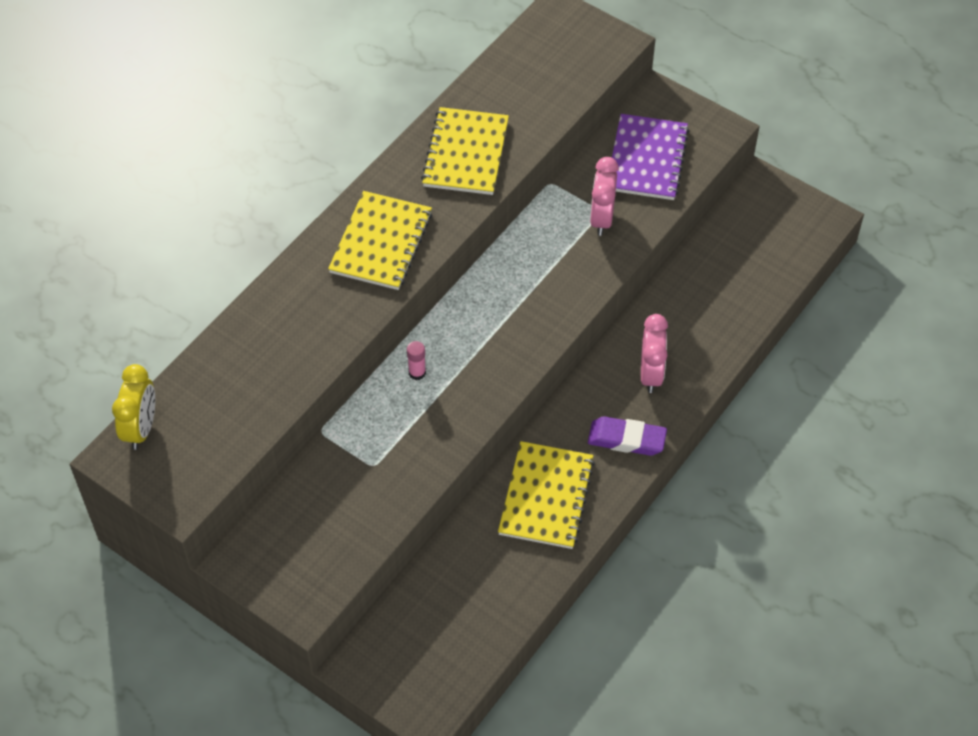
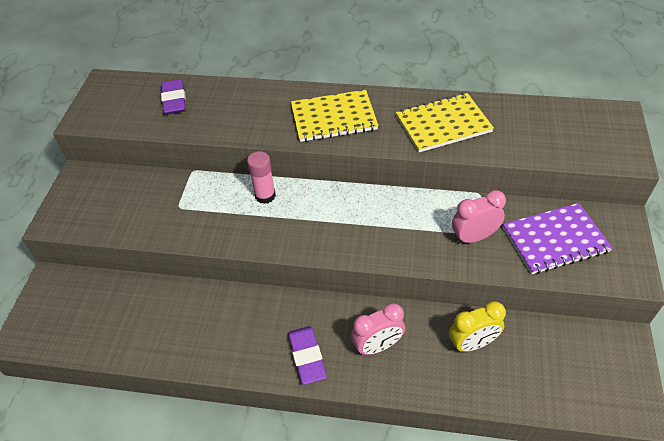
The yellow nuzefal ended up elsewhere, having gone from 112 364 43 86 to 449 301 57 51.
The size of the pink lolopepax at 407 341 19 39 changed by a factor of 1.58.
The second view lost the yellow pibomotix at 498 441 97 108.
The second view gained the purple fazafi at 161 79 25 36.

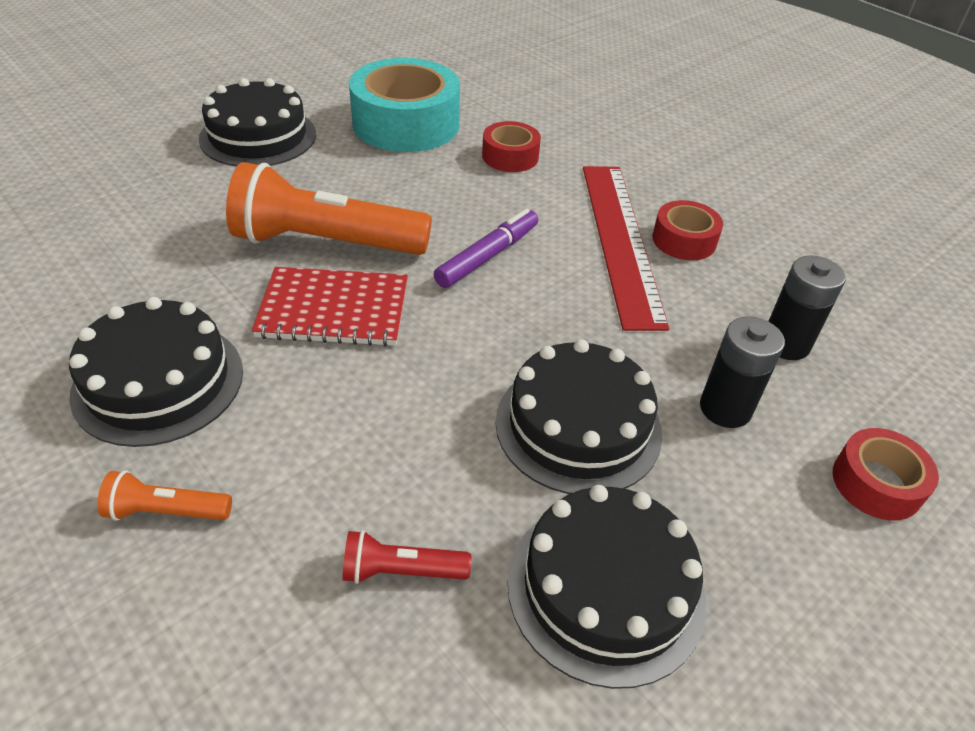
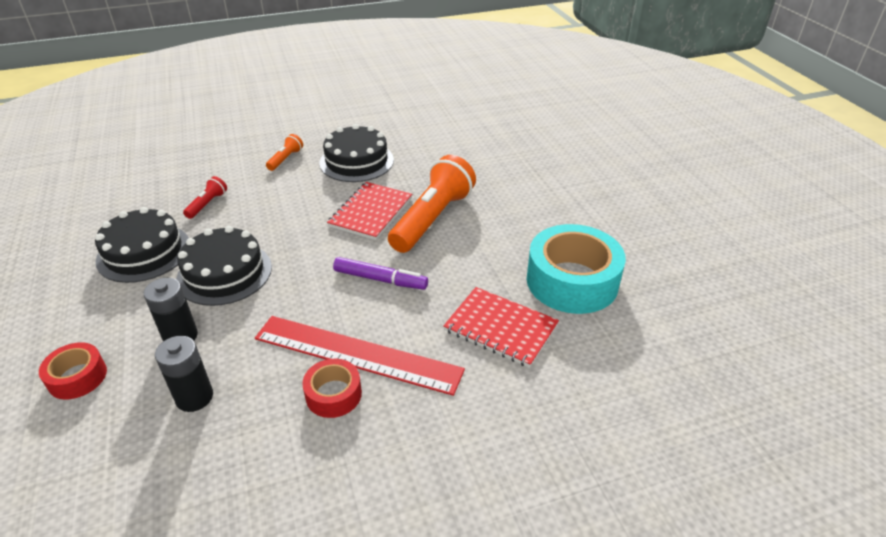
The second view lost the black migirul at 199 78 117 89.
The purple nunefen at 434 208 104 80 ended up facing another way, 45 degrees counterclockwise from before.
Where the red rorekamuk stood at 482 121 59 51, the red pibomotix came to stand at 443 287 116 81.

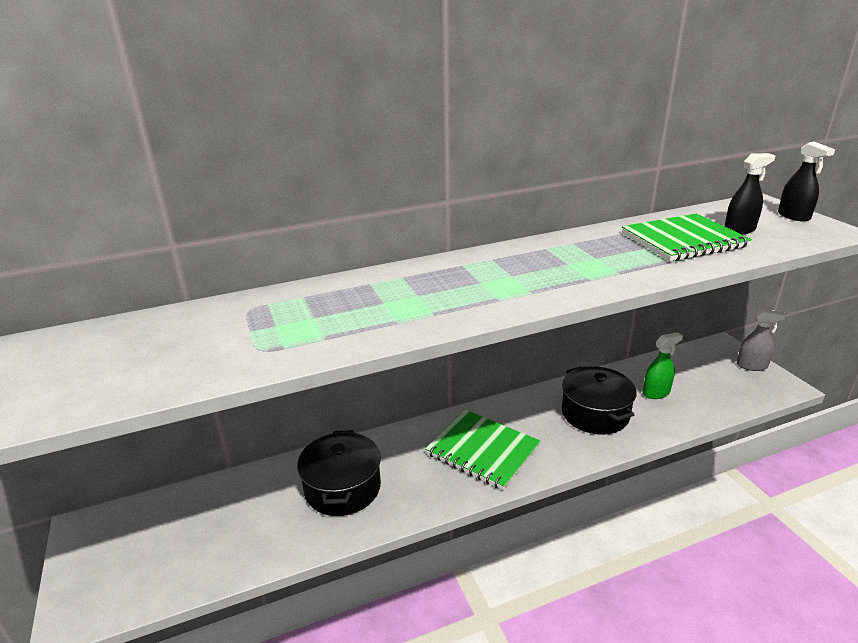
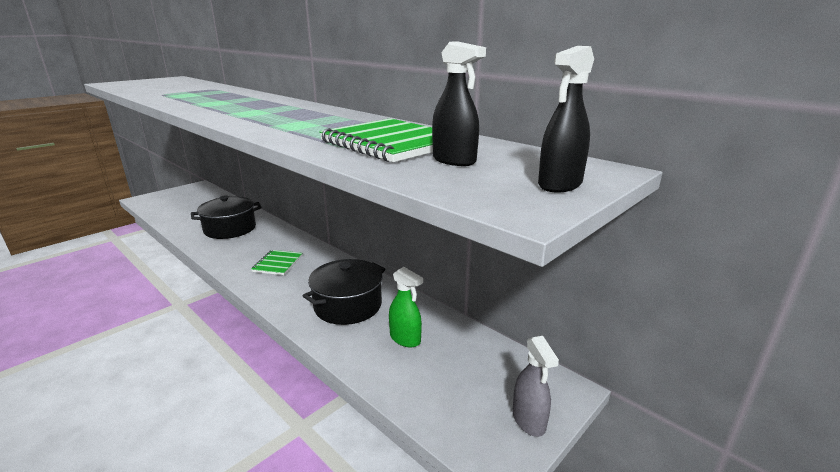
The size of the green pibomotix at 425 410 116 80 changed by a factor of 0.58.

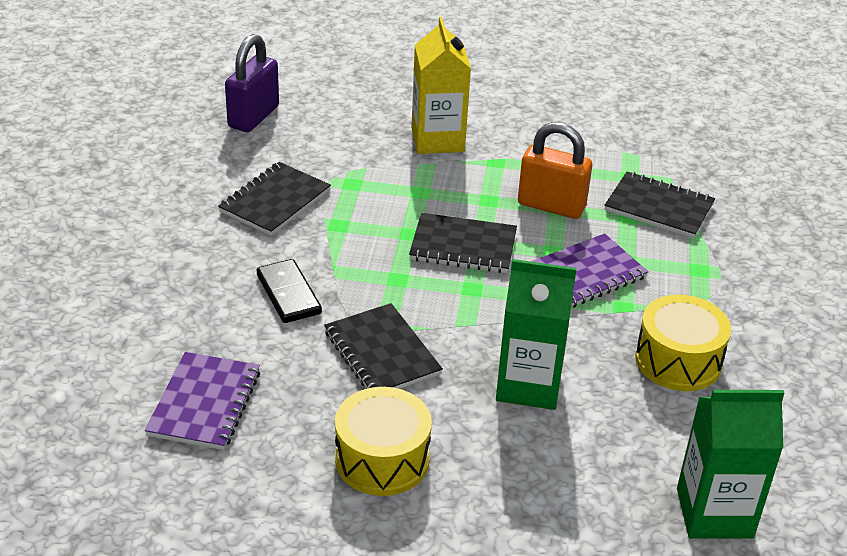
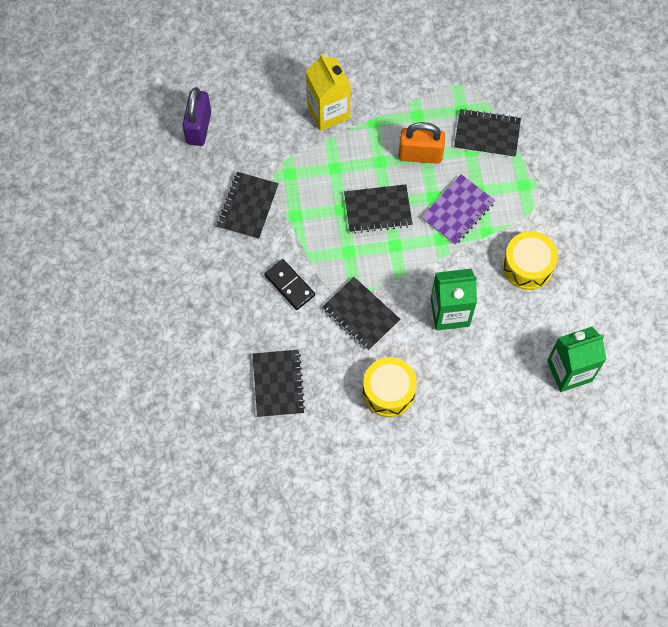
What was the purple pibomotix at 145 352 115 98 turned into the black pibomotix at 253 350 53 68.

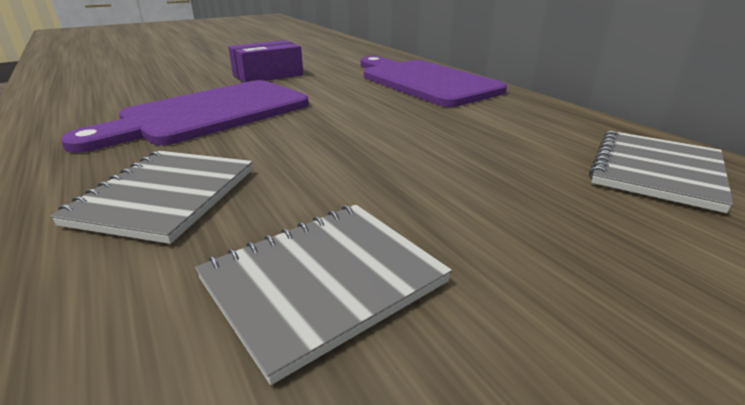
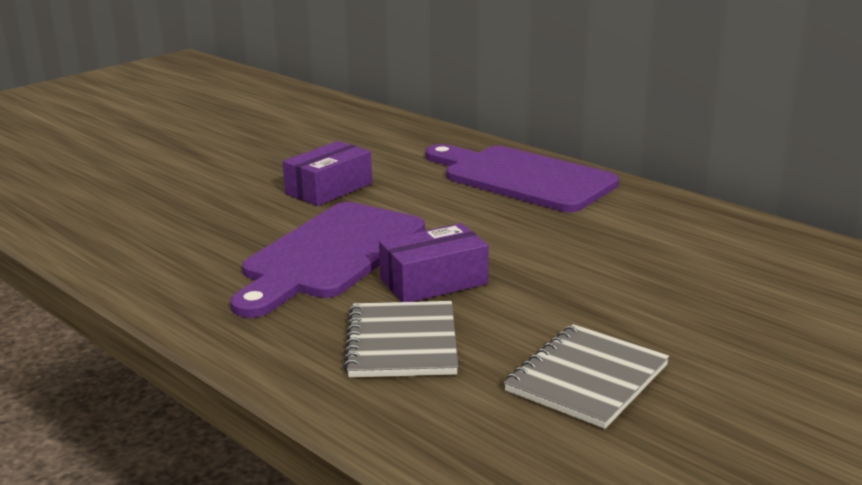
The second view lost the grey pibomotix at 589 131 144 82.
The second view gained the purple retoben at 379 223 110 79.

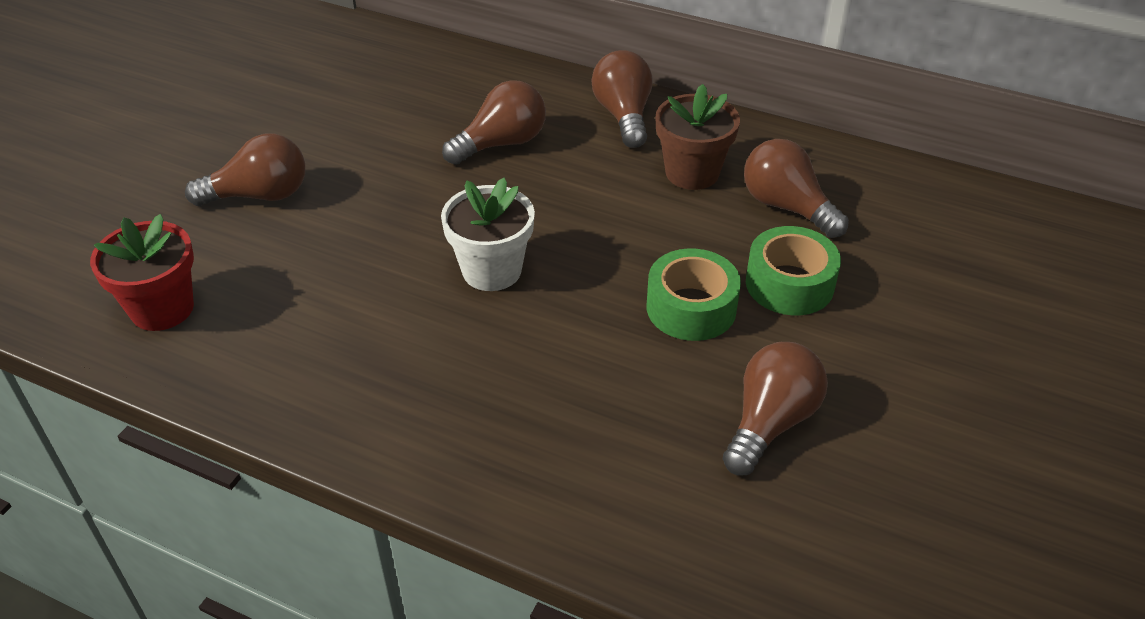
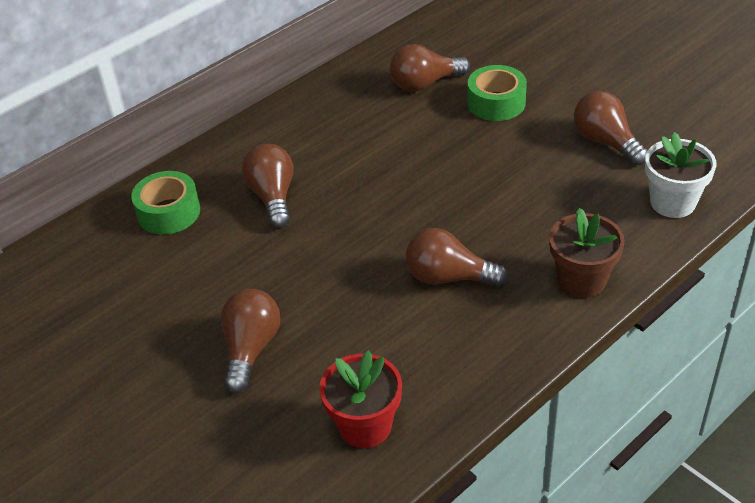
The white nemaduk ended up elsewhere, having gone from 441 178 94 113 to 645 132 72 86.
The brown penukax ended up elsewhere, having gone from 591 50 61 98 to 406 228 103 59.
The green rorekamuk ended up elsewhere, having gone from 647 248 94 93 to 131 171 69 64.
The brown nemaduk ended up elsewhere, having gone from 656 84 84 106 to 549 208 76 90.

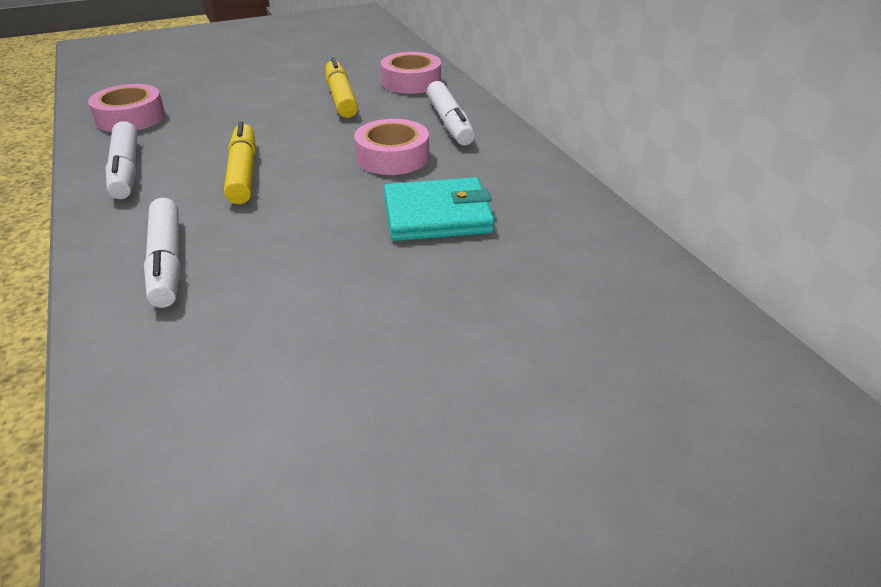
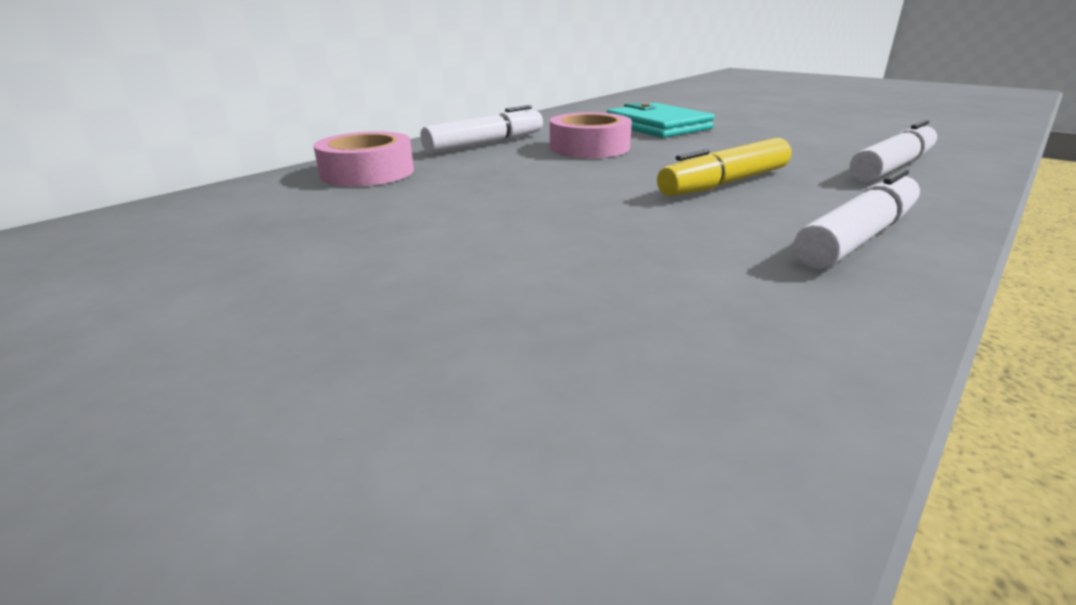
The second view lost the pink rorekamuk at 88 84 77 48.
The second view lost the yellow nunefen at 325 57 33 61.

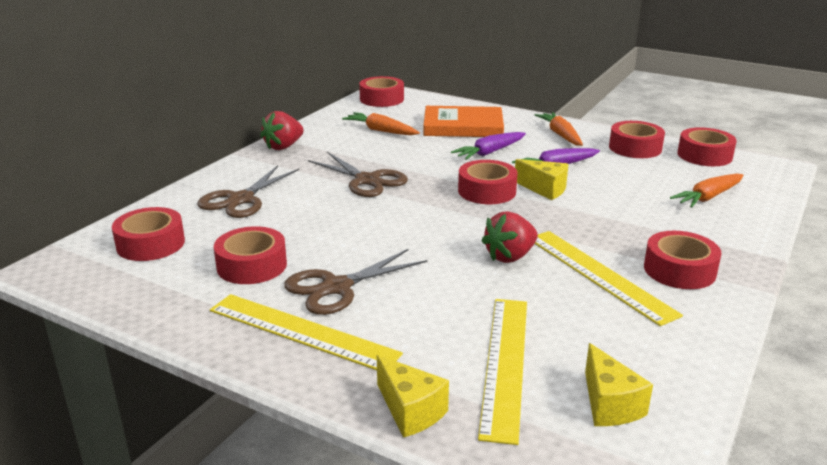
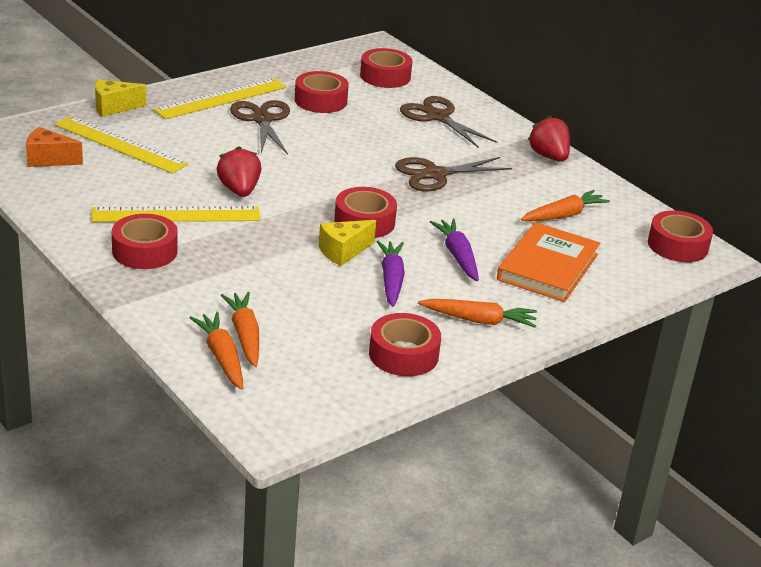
What was the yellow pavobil at 585 343 68 83 turned into the orange pavobil at 26 127 57 40.
The second view lost the red rorekamuk at 677 127 60 39.
The second view gained the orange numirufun at 190 312 53 77.

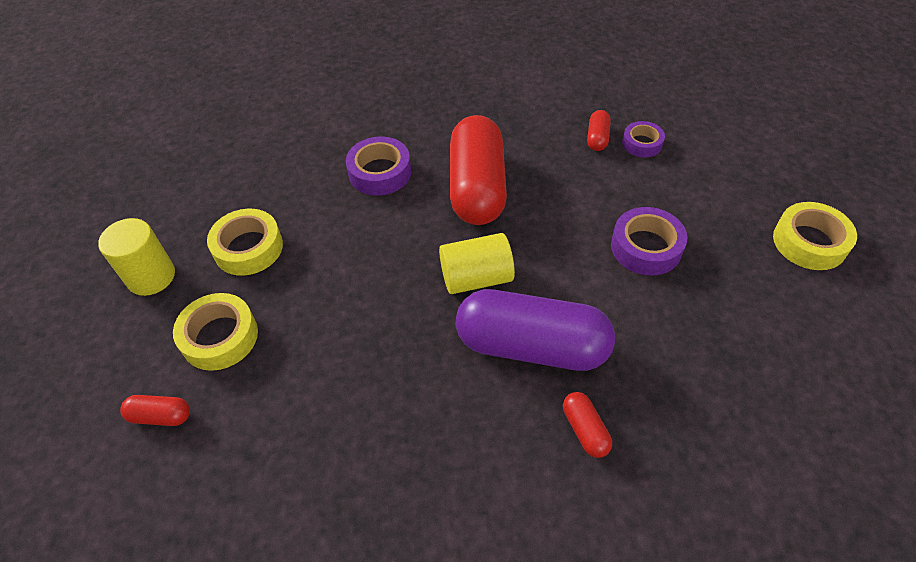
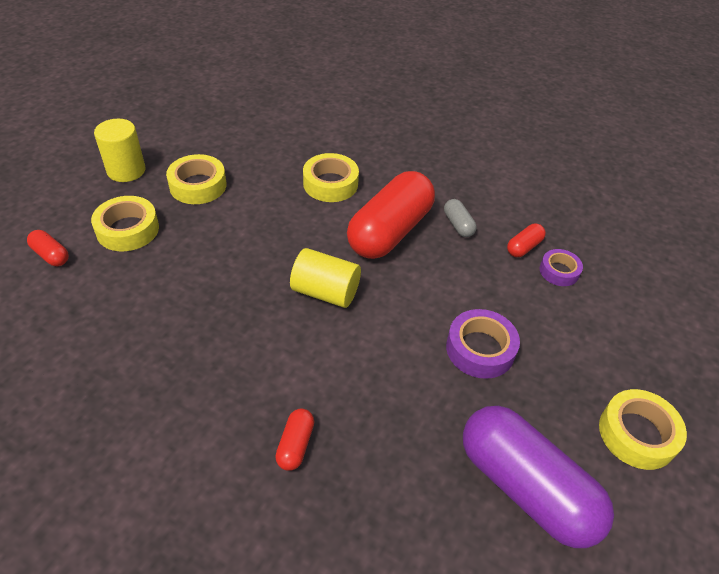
What was the purple rorekamuk at 346 137 65 59 turned into the yellow rorekamuk at 303 153 56 49.
The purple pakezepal ended up elsewhere, having gone from 456 289 159 82 to 463 406 151 142.
The second view gained the grey pakezepal at 444 199 33 38.

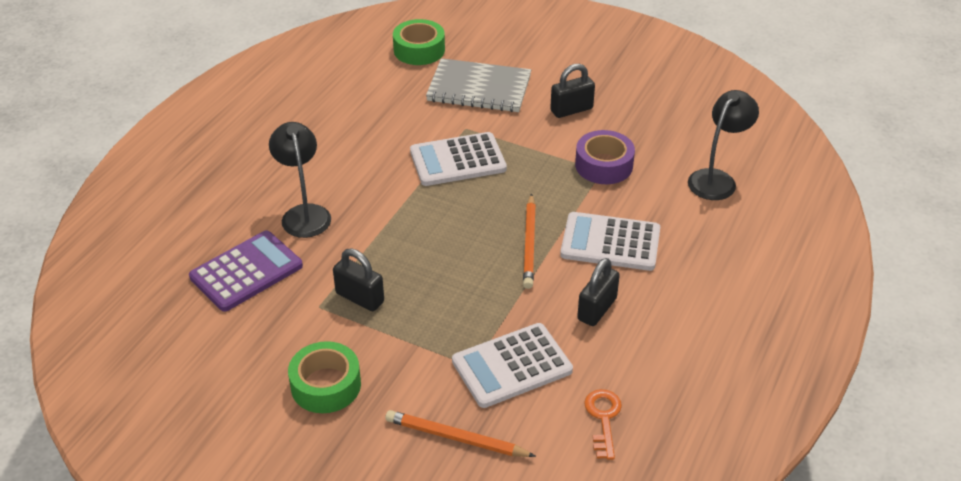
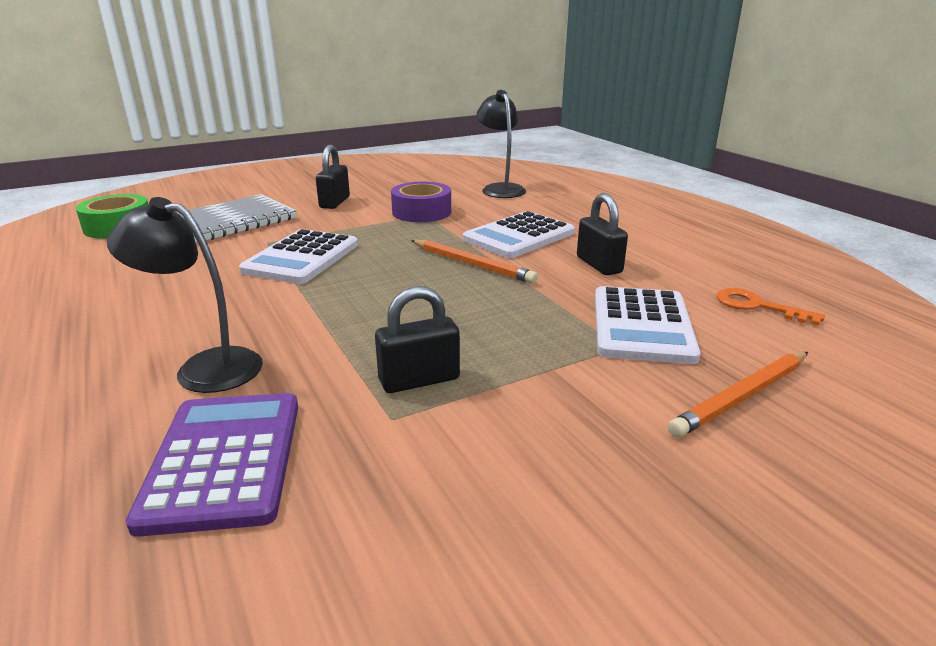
The second view lost the green rorekamuk at 288 341 73 72.

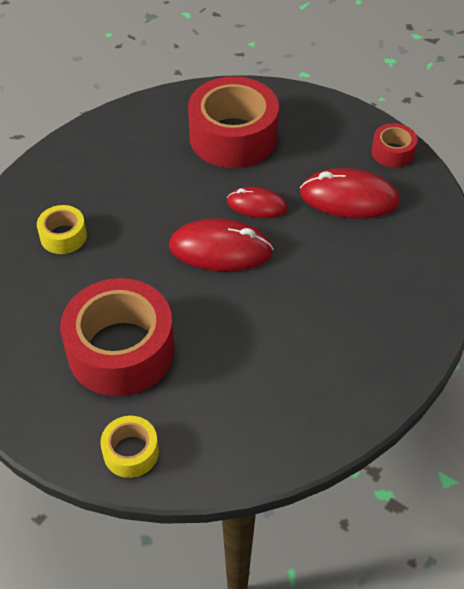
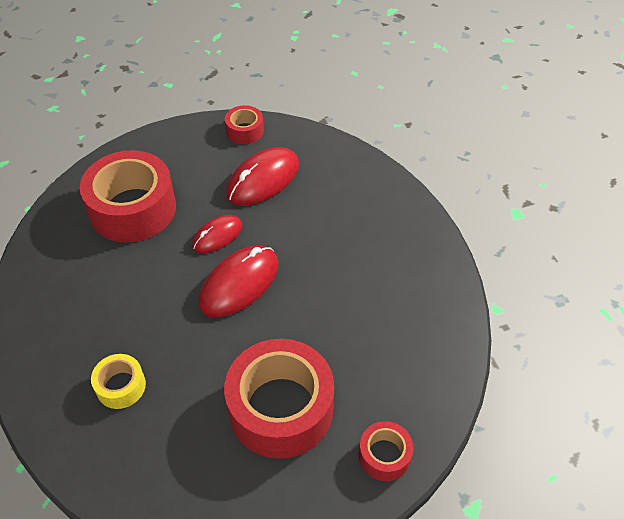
What was the yellow rorekamuk at 100 416 59 62 turned into the red rorekamuk at 359 421 55 60.

